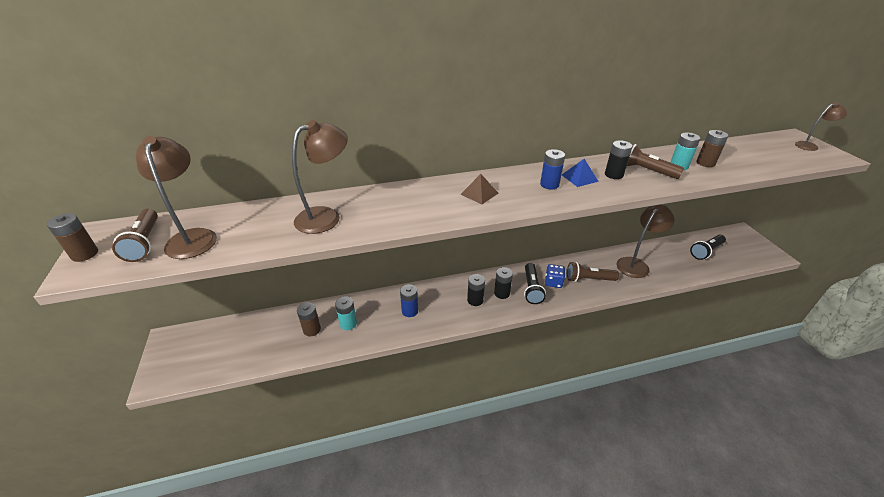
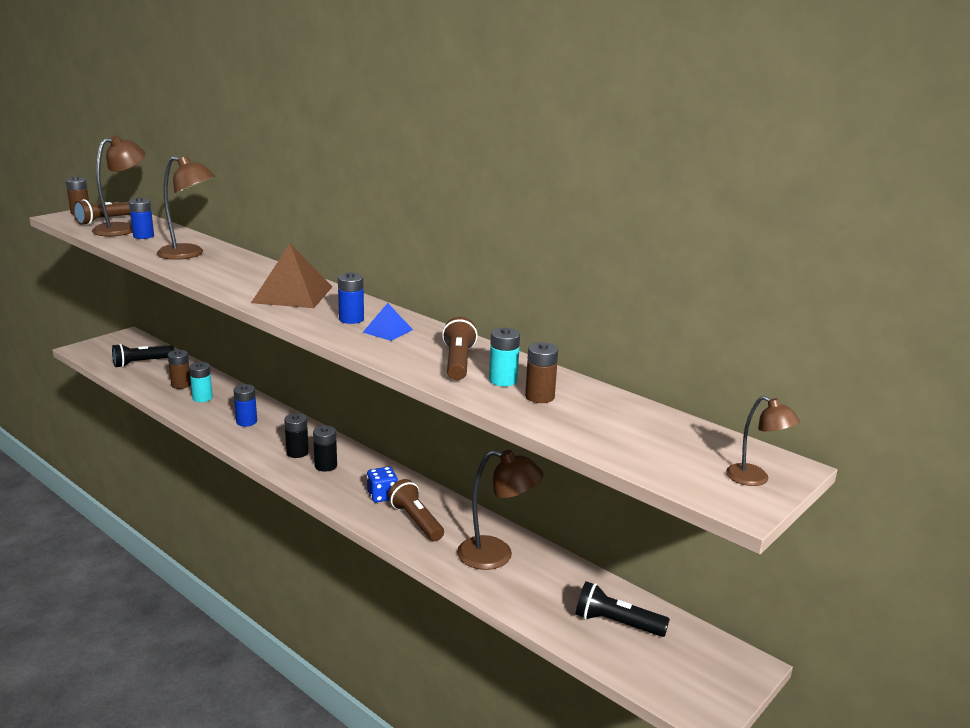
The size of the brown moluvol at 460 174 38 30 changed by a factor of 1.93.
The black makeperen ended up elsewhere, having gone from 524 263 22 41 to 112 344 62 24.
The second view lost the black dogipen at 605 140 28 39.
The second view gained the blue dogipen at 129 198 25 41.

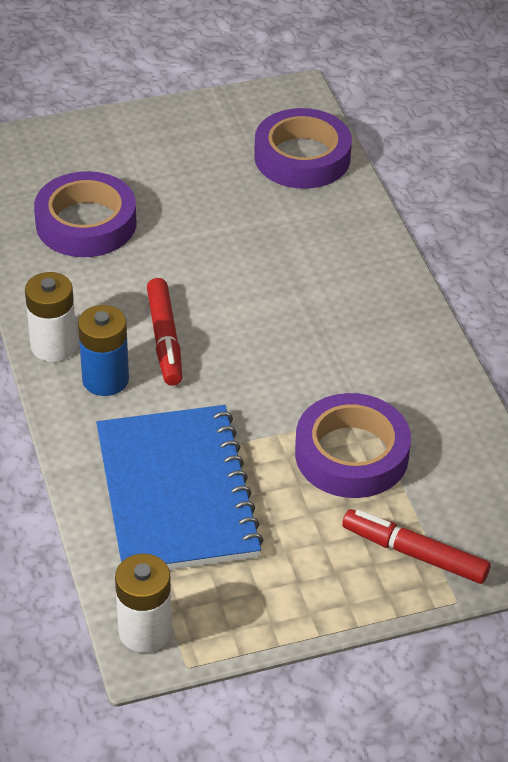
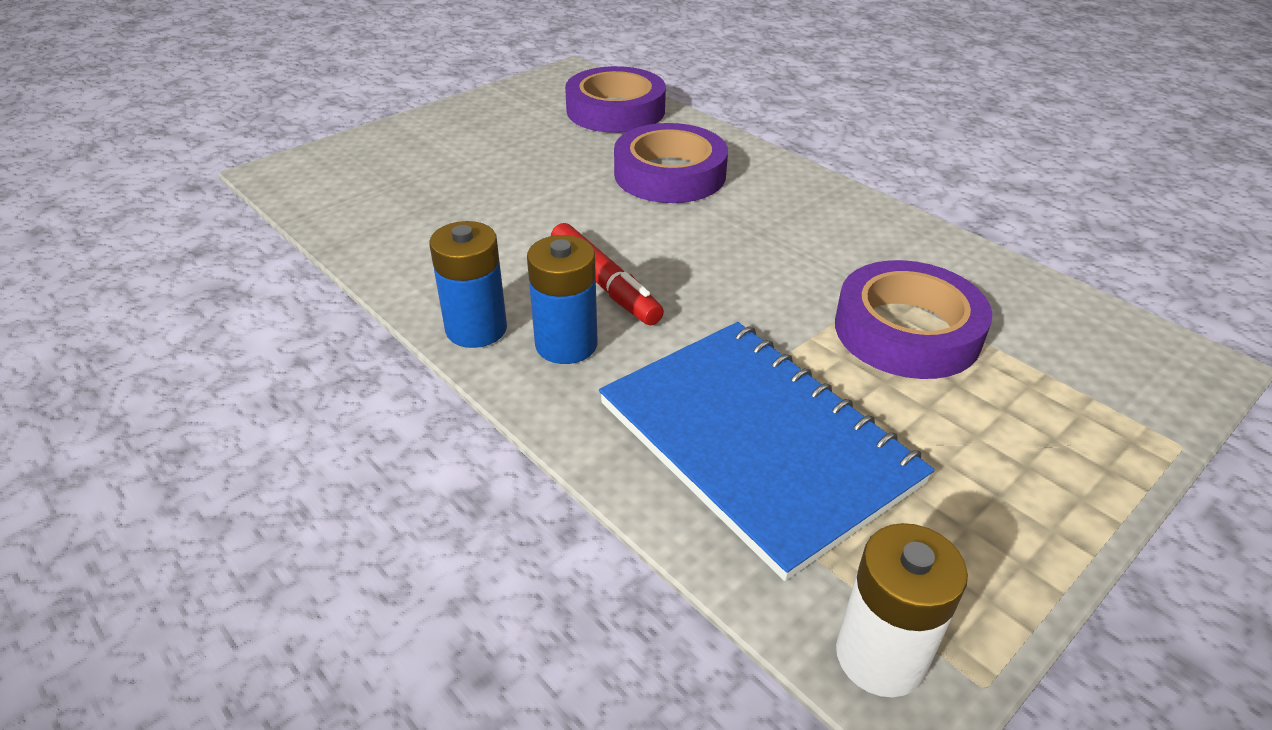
What was the white dogipen at 25 272 52 90 turned into the blue dogipen at 429 221 78 127.
The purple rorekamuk ended up elsewhere, having gone from 34 171 103 86 to 614 123 114 80.
The second view lost the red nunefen at 342 509 149 75.

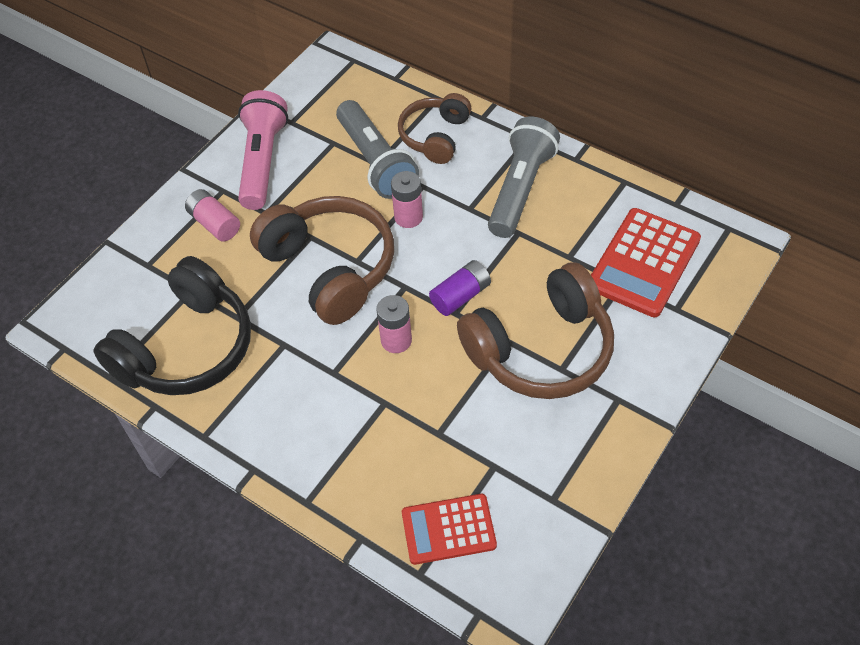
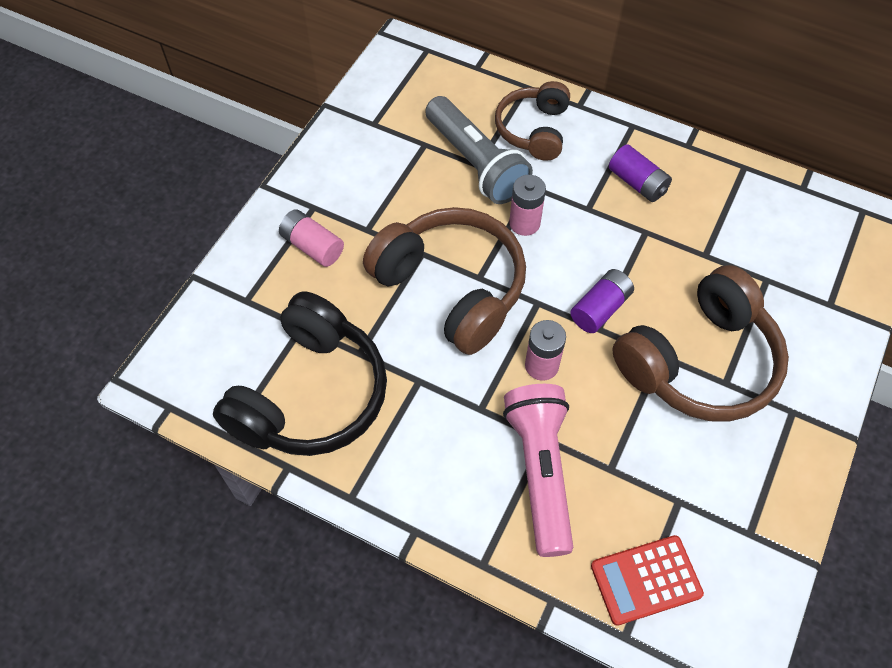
The pink makeperen ended up elsewhere, having gone from 238 90 50 120 to 503 384 70 173.
Where the grey makeperen stood at 488 117 72 121, the purple dogipen came to stand at 609 144 63 58.
The second view lost the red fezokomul at 591 208 110 109.

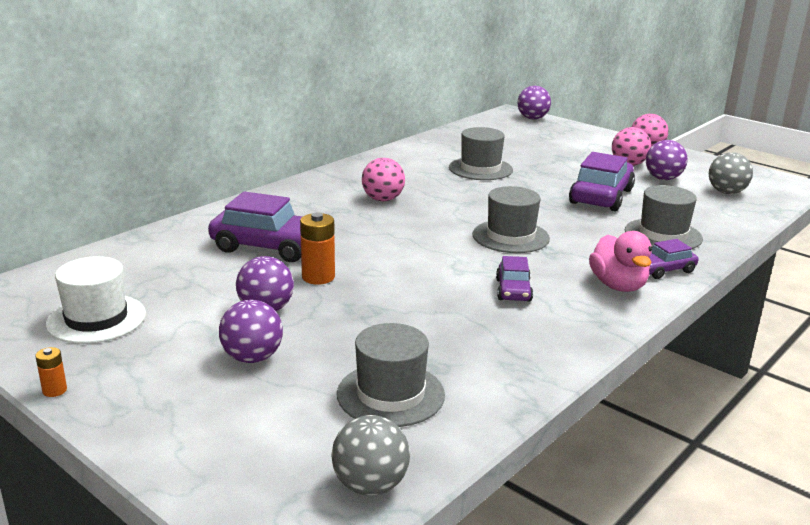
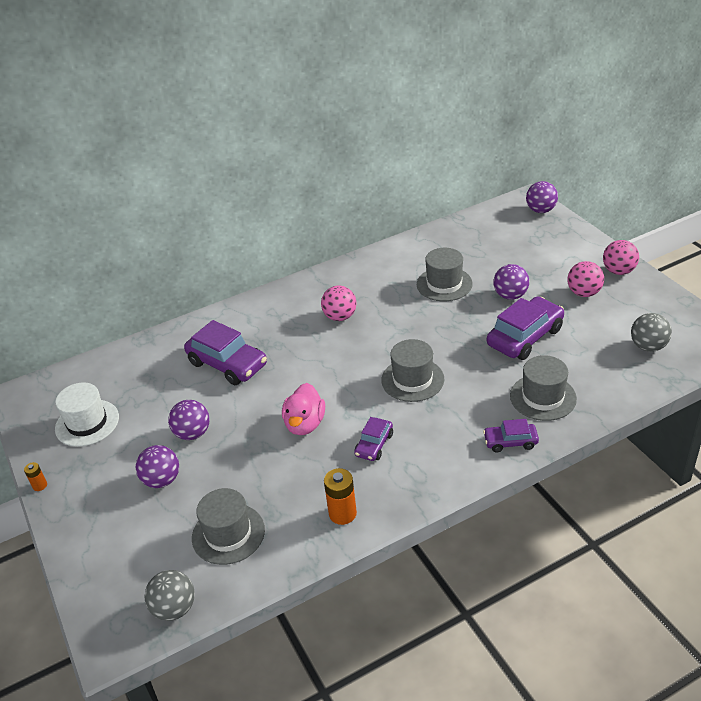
The orange dogipen ended up elsewhere, having gone from 300 212 35 73 to 324 468 33 57.
The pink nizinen ended up elsewhere, having gone from 589 231 63 61 to 282 383 43 52.
The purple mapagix ended up elsewhere, having gone from 646 140 42 40 to 494 264 35 36.

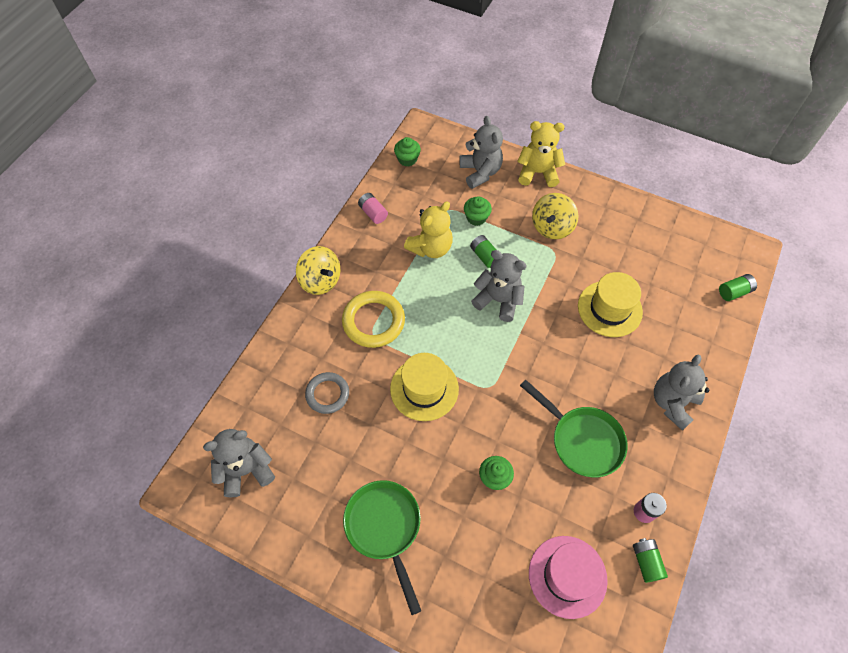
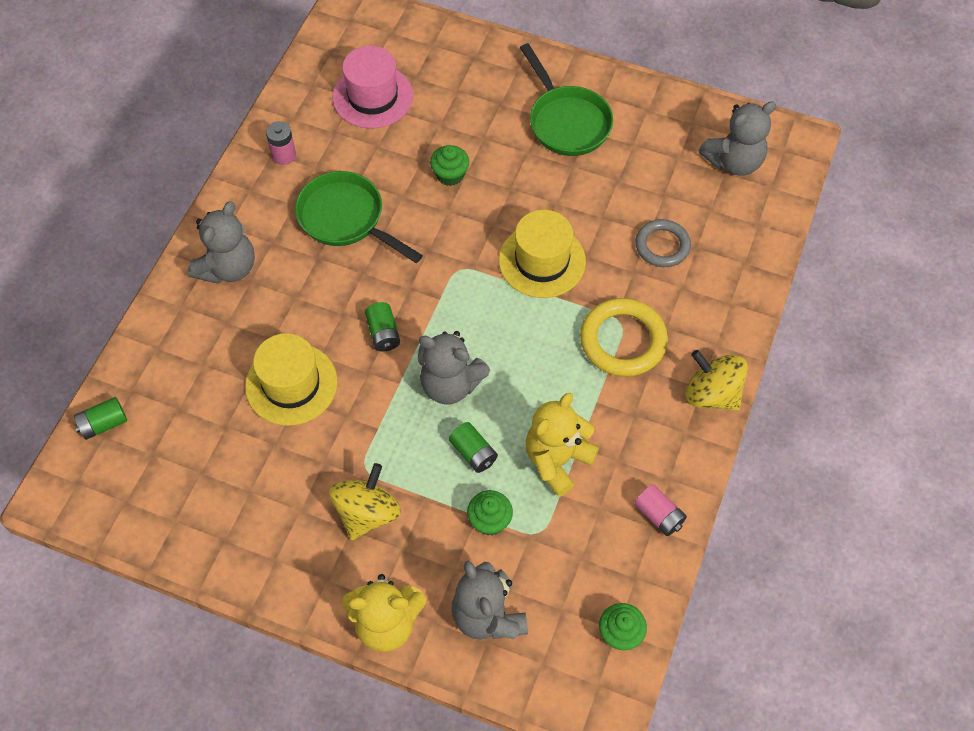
The green dogipen ended up elsewhere, having gone from 633 538 35 45 to 365 302 35 50.

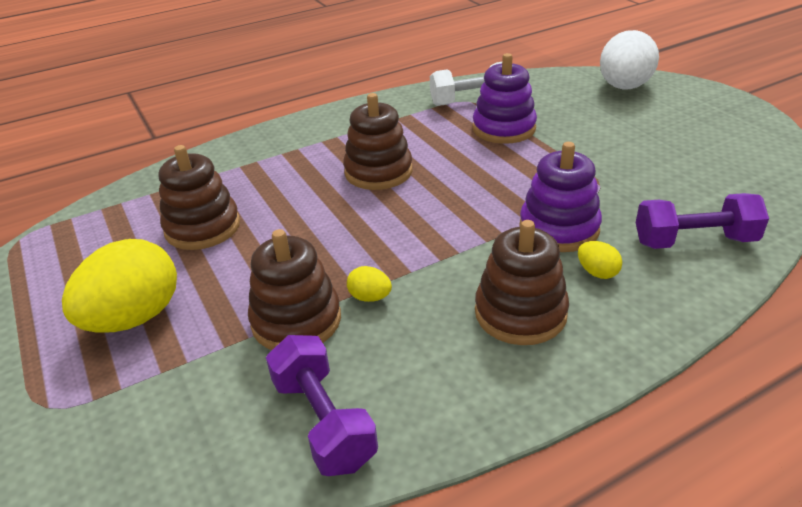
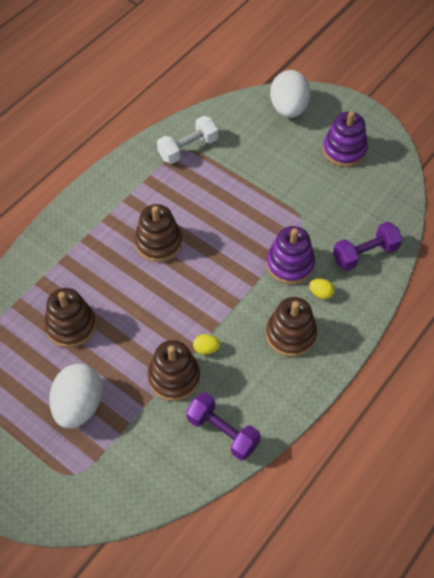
What was the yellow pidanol at 62 239 115 94 turned into the white pidanol at 49 364 54 64.
The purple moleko ended up elsewhere, having gone from 473 53 64 91 to 323 111 45 56.

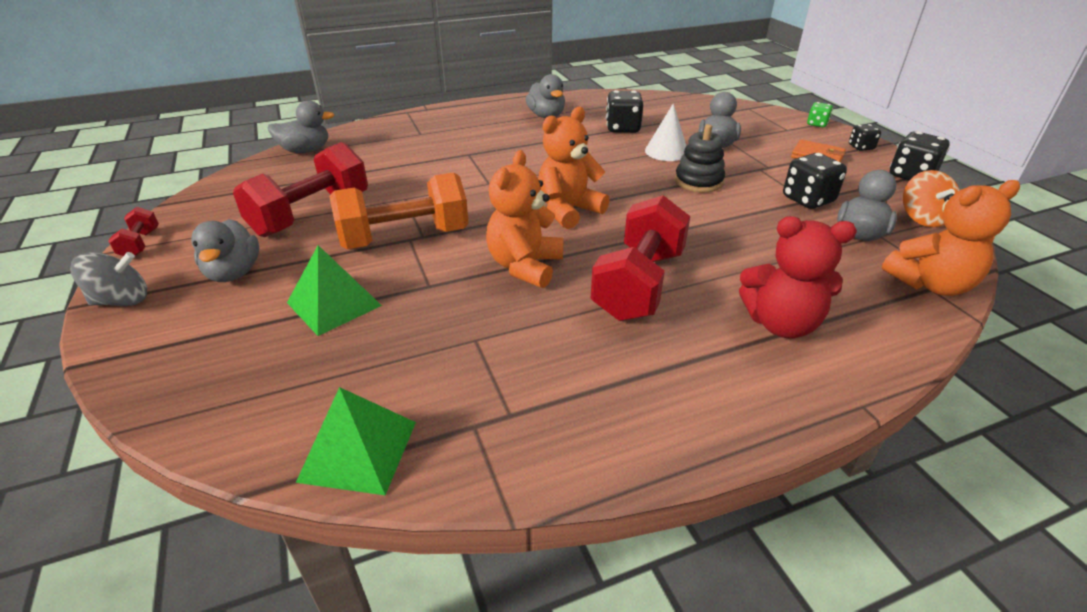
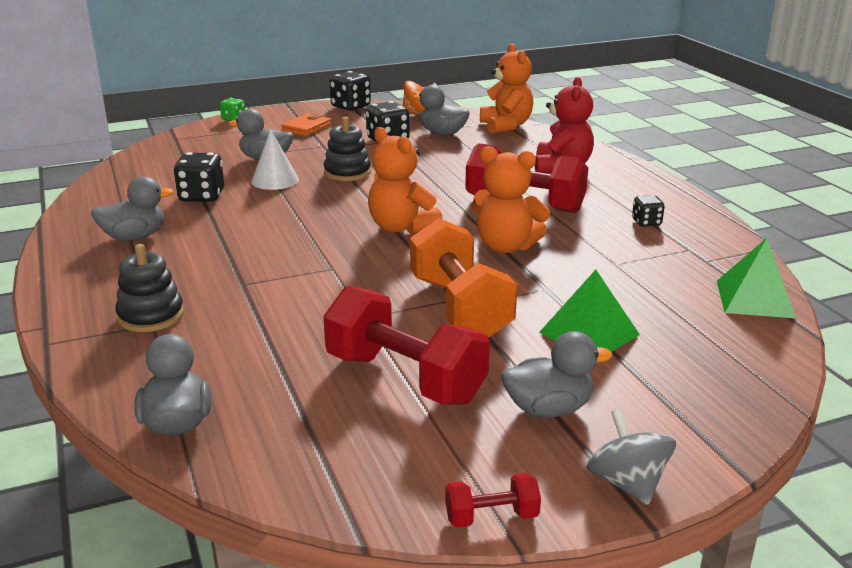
The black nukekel ended up elsewhere, having gone from 849 124 32 27 to 632 195 33 32.
The second view gained the black moleko at 115 244 69 88.

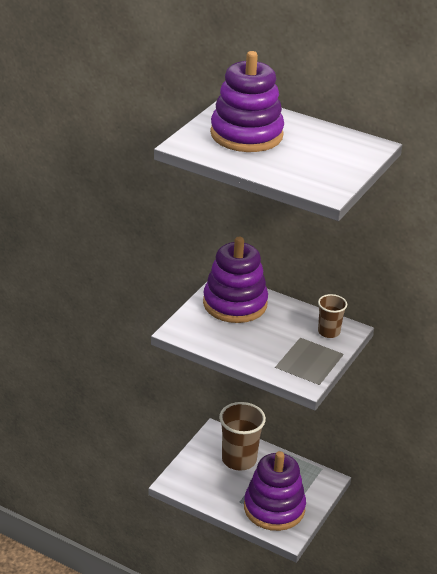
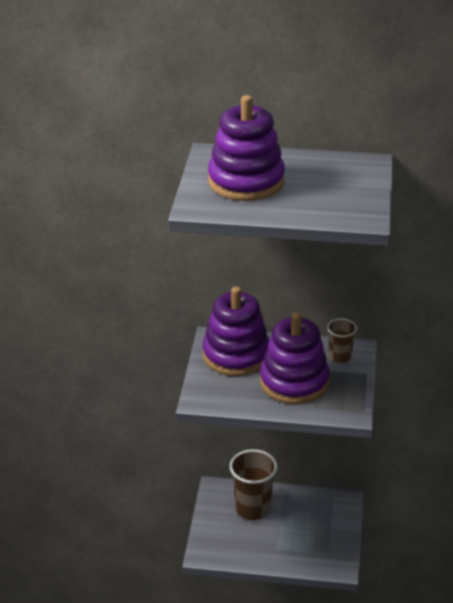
The purple moleko ended up elsewhere, having gone from 244 451 62 80 to 260 312 70 92.

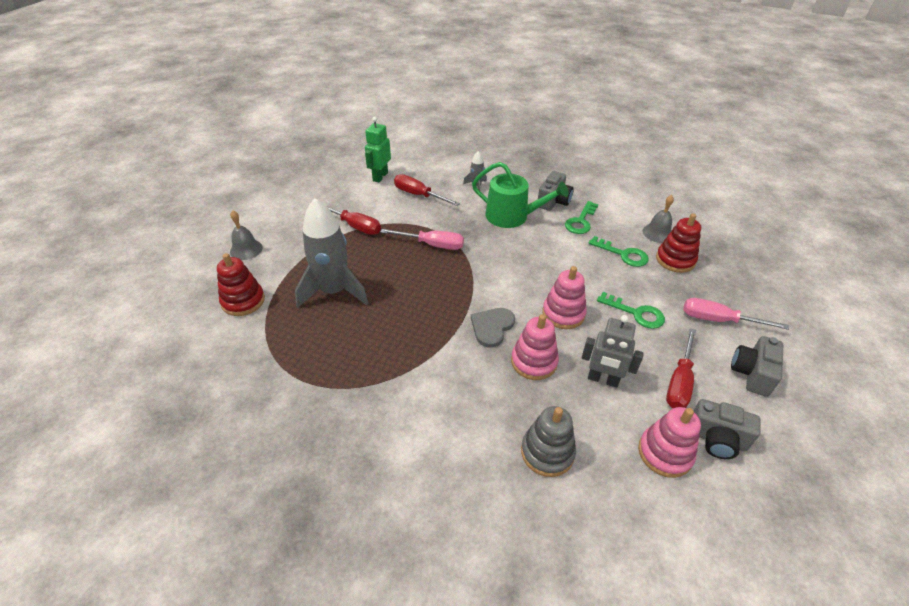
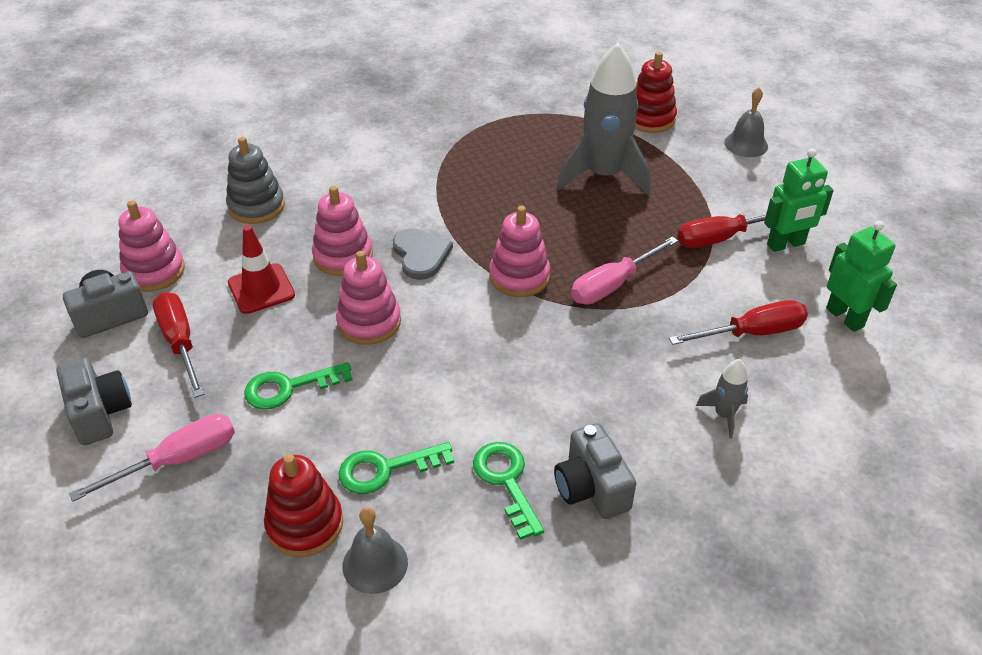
The second view lost the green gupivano at 472 162 96 66.
Where the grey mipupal stood at 582 315 62 72, the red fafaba came to stand at 228 225 67 89.
The second view gained the pink moleko at 489 206 61 91.
The second view gained the green mipupal at 764 149 70 103.

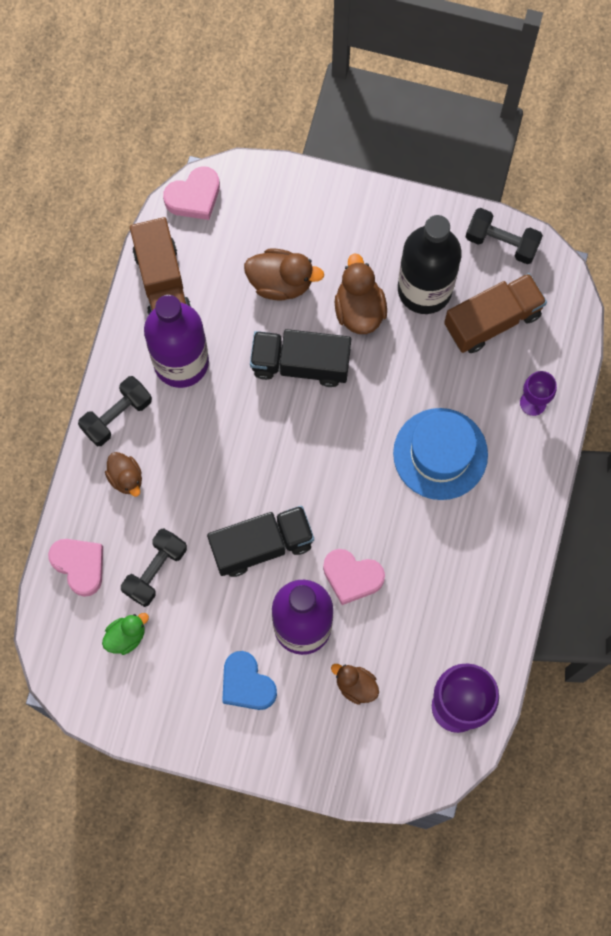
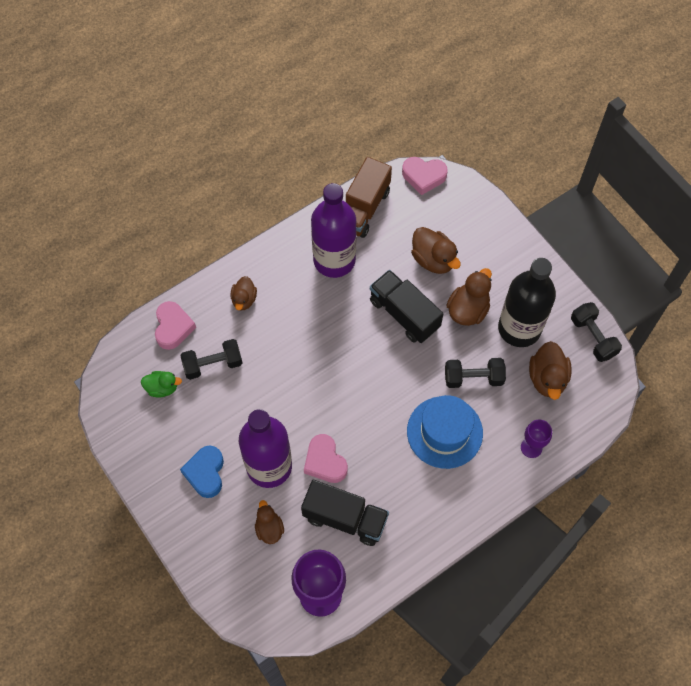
The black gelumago ended up elsewhere, having gone from 78 376 74 70 to 445 358 61 30.
The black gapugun ended up elsewhere, having gone from 207 506 107 71 to 301 480 88 66.
Where the brown gapugun stood at 444 273 103 80, the brown nizinen came to stand at 529 341 43 59.

